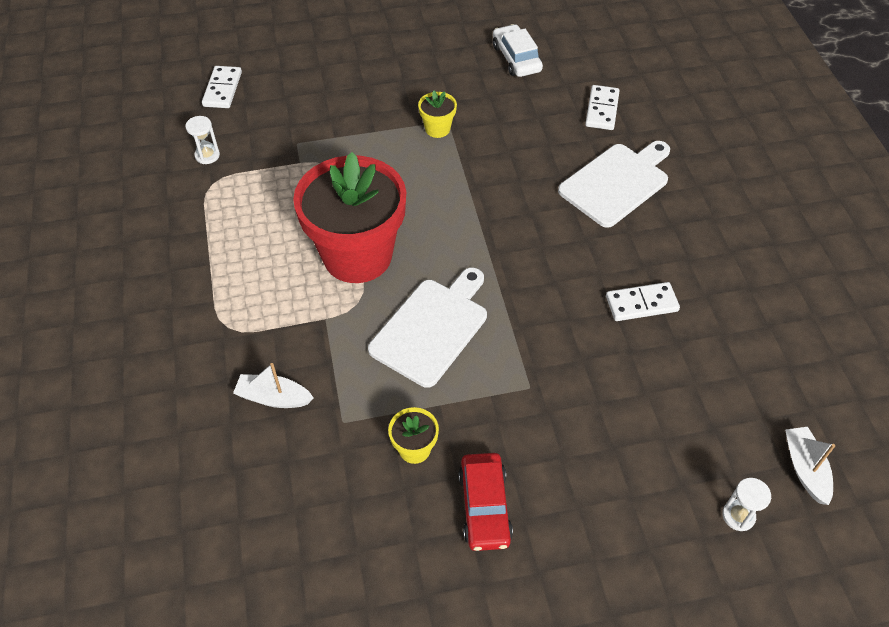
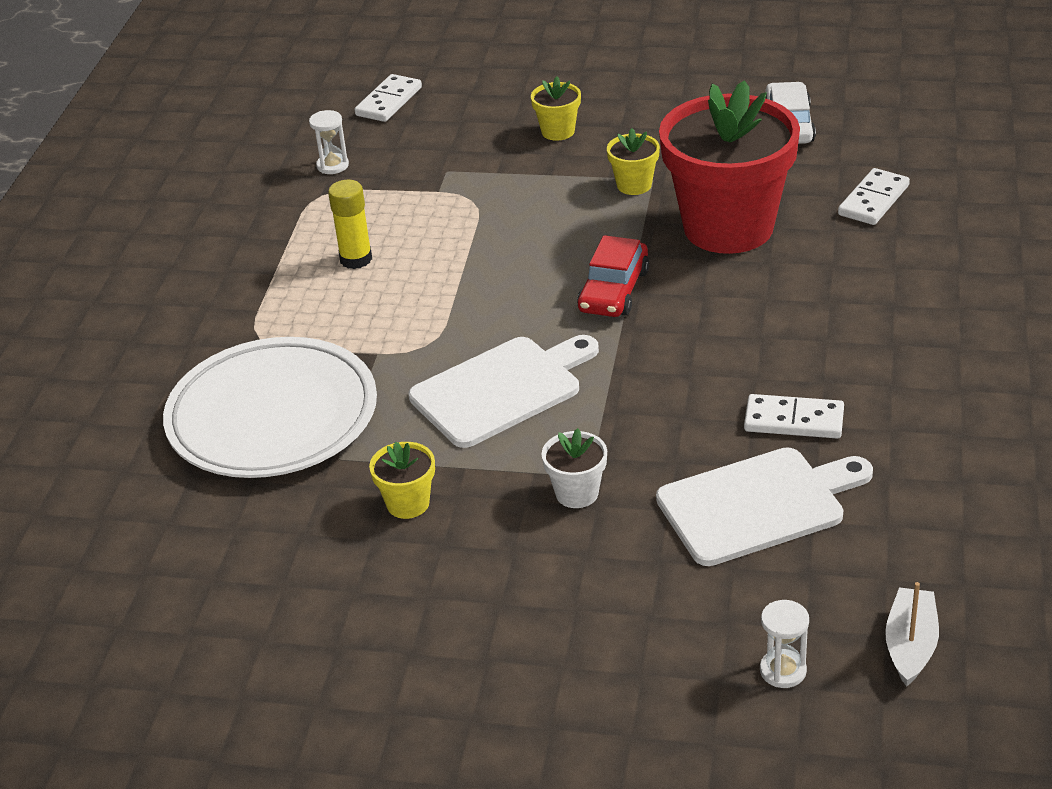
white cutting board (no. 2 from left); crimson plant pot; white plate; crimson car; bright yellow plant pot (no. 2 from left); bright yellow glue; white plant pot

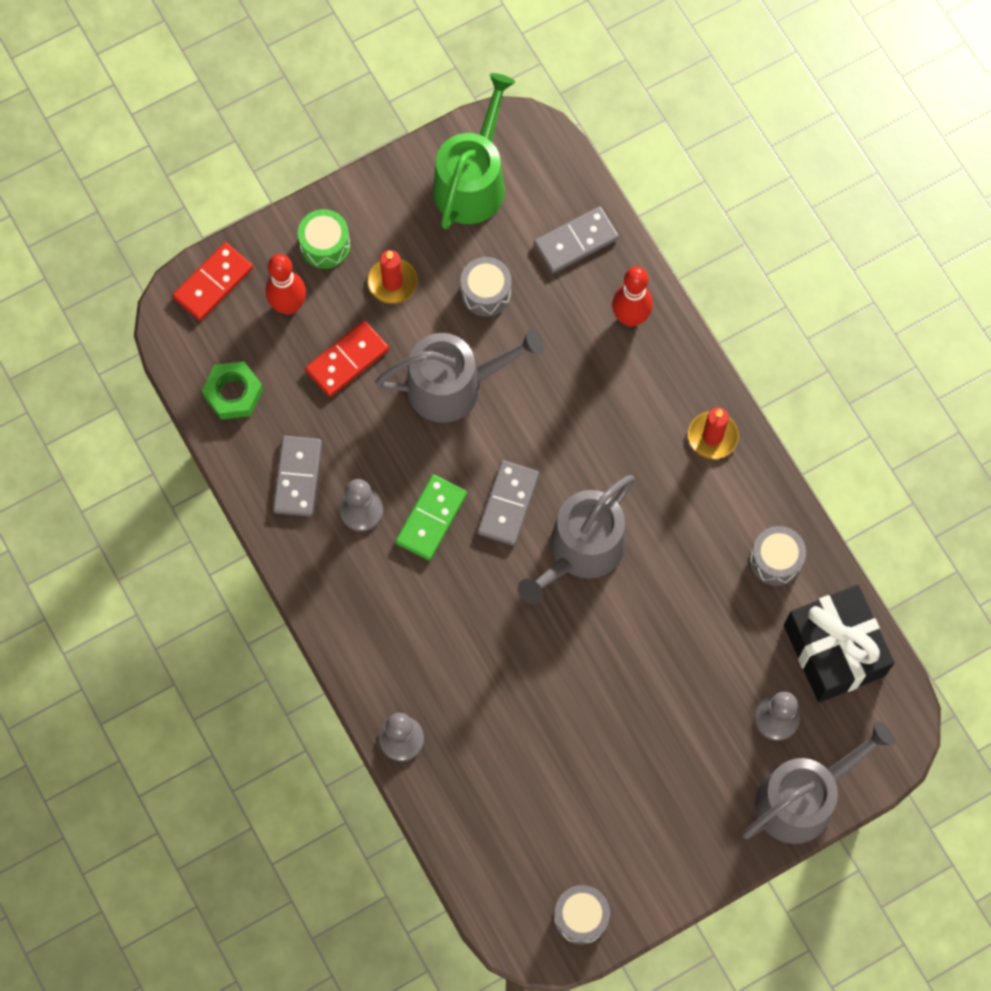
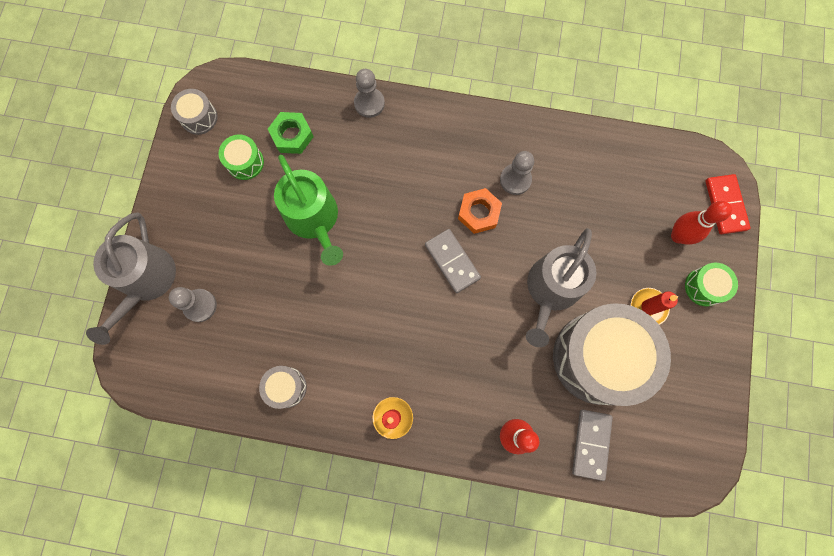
leaf-green sprinkling can; grey drum (no. 3 from left); crimson domino (no. 2 from left in the first image); leaf-green nut; grey domino (no. 1 from left in the first image); bright orange nut; grey sprinkling can (no. 2 from left in the first image); black gift; leaf-green drum (no. 1 from left)

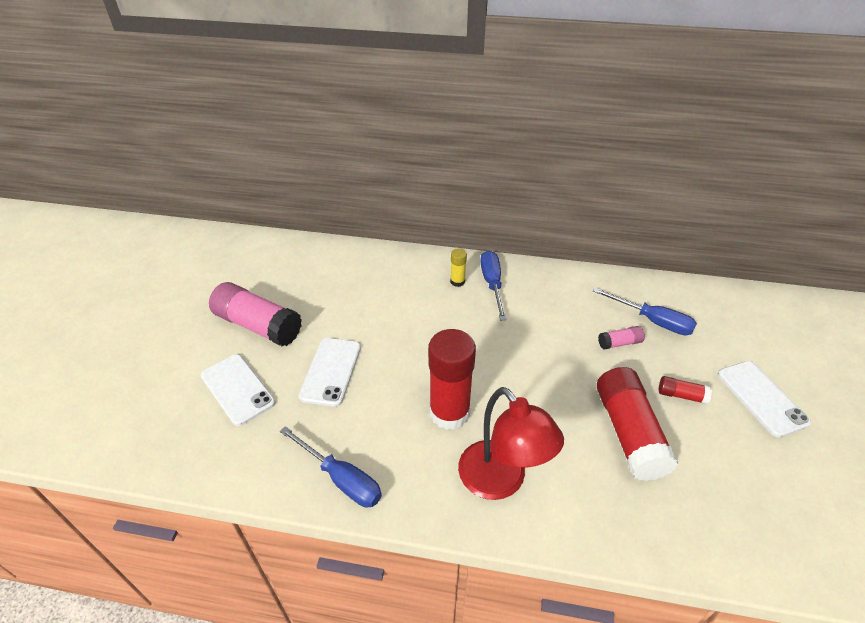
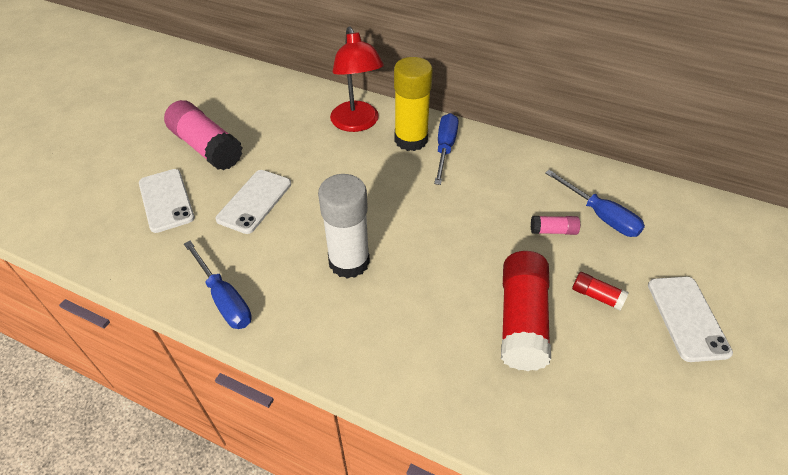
bright yellow glue; white glue; crimson lamp

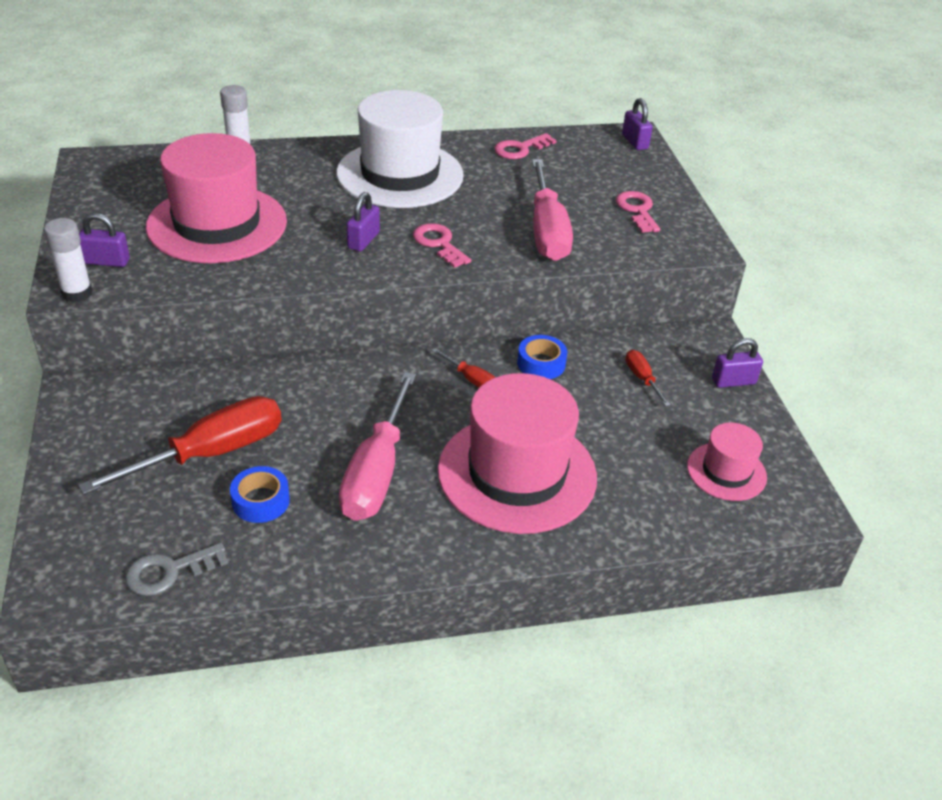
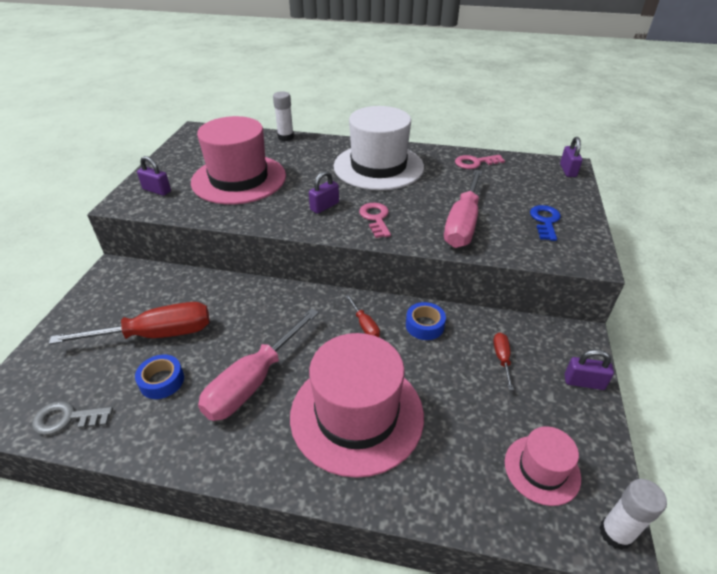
blue latchkey; white glue (no. 2 from left)

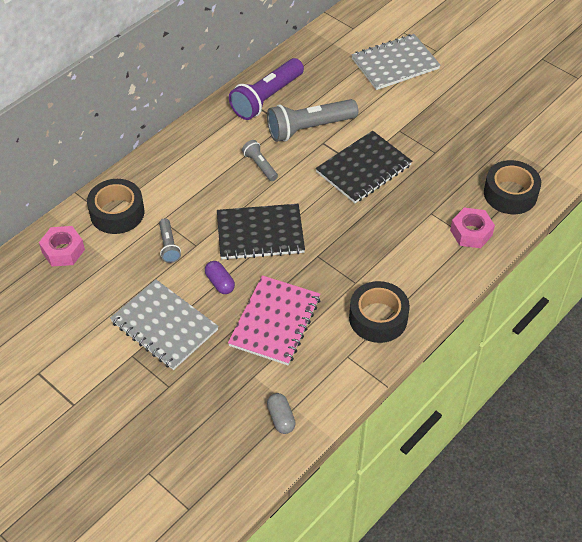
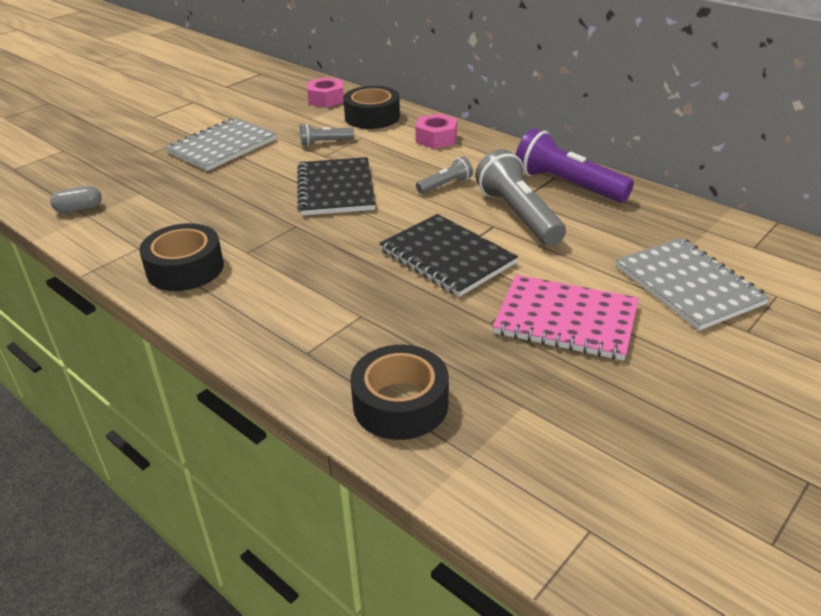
pink nut (no. 2 from left); royal purple pill; pink exercise book

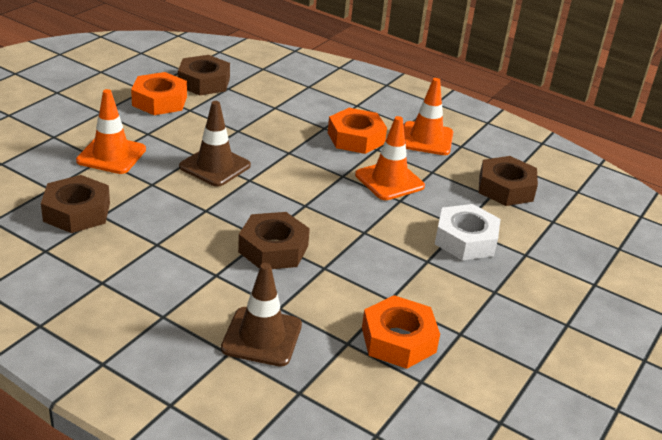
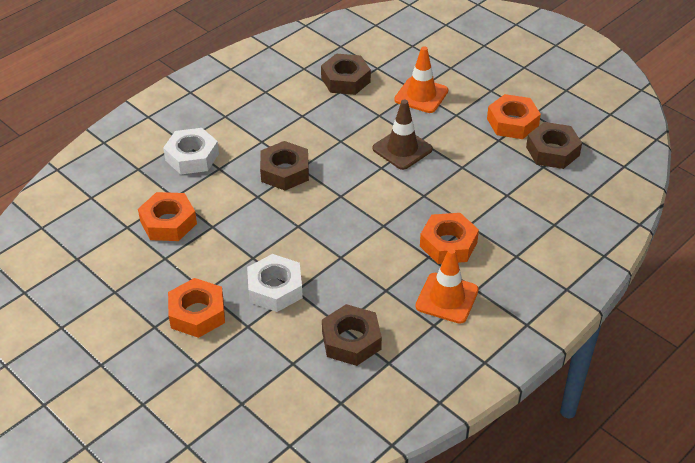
bright orange traffic cone (no. 2 from left in the first image); white nut (no. 1 from left); bright orange nut (no. 2 from left)

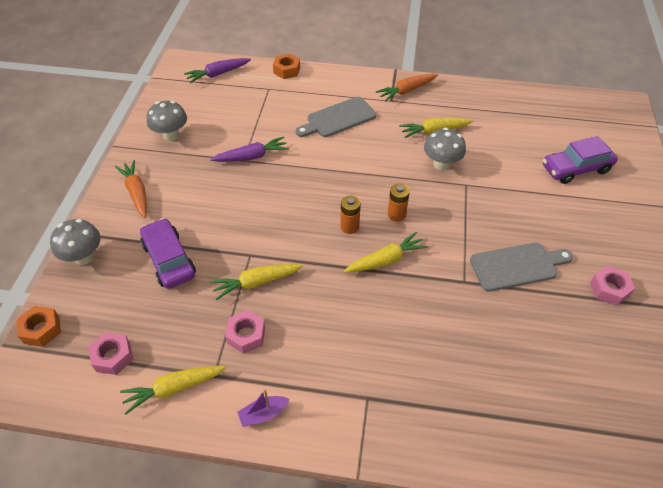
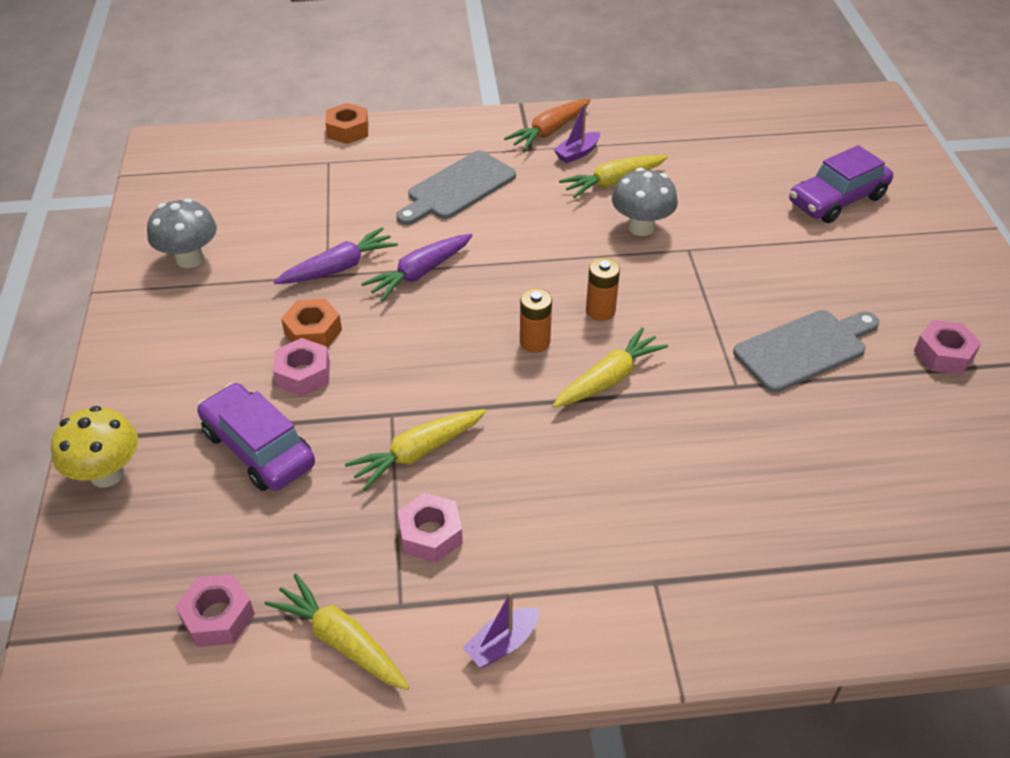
royal purple carrot (no. 2 from left); bright orange carrot (no. 1 from left in the first image); bright yellow mushroom; bright orange nut (no. 1 from left); bright yellow carrot (no. 1 from left); royal purple sailboat (no. 2 from left); pink nut (no. 2 from left)

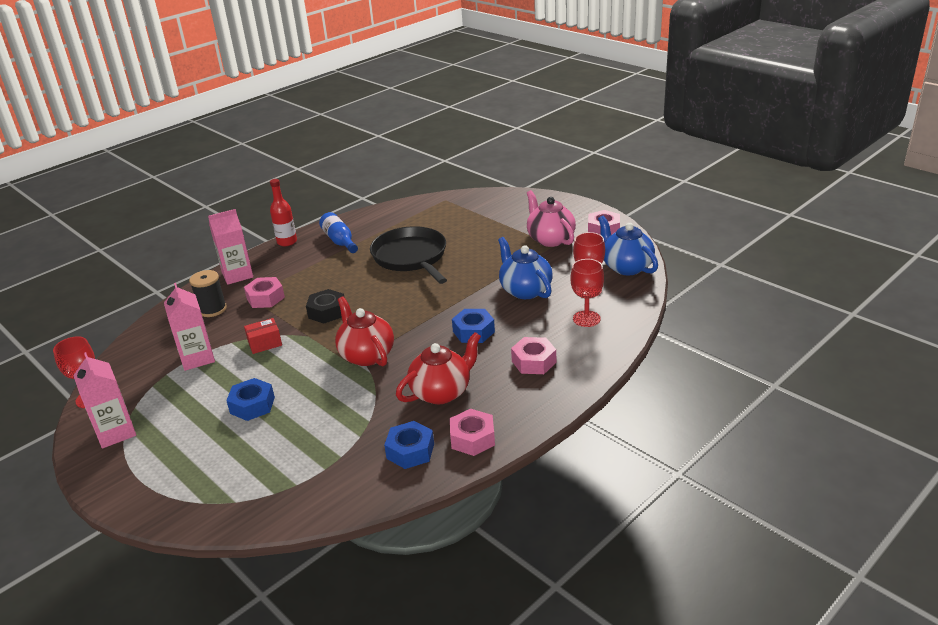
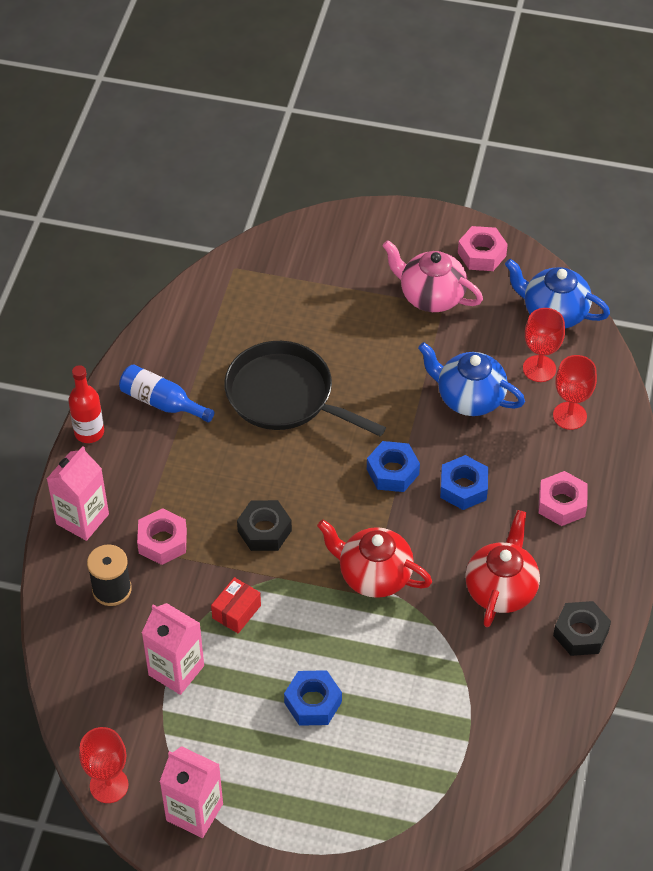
black nut (no. 2 from left); blue nut (no. 2 from left)

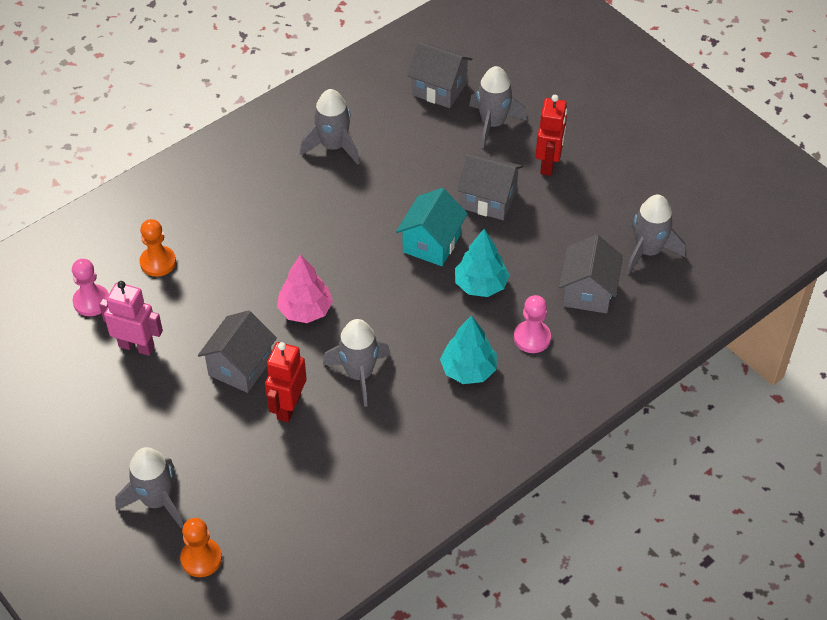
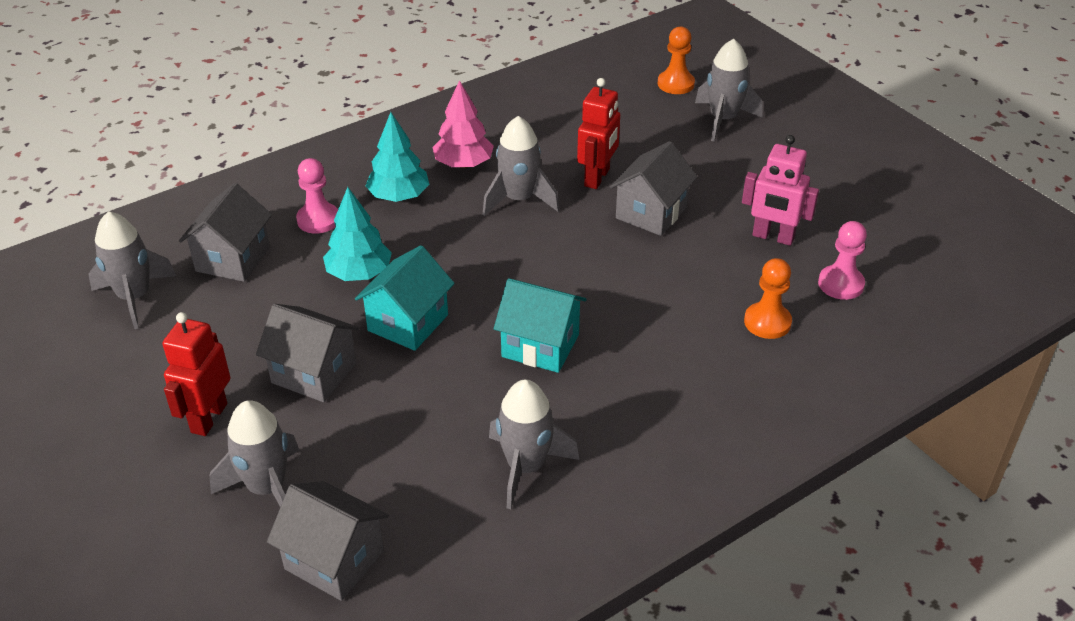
pink toy tree; aqua house (no. 2 from left)

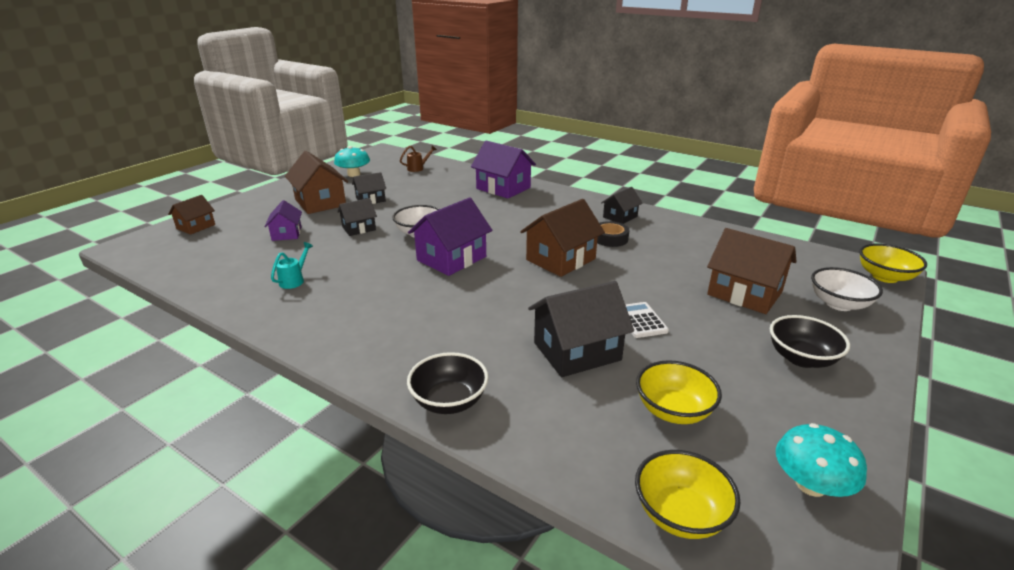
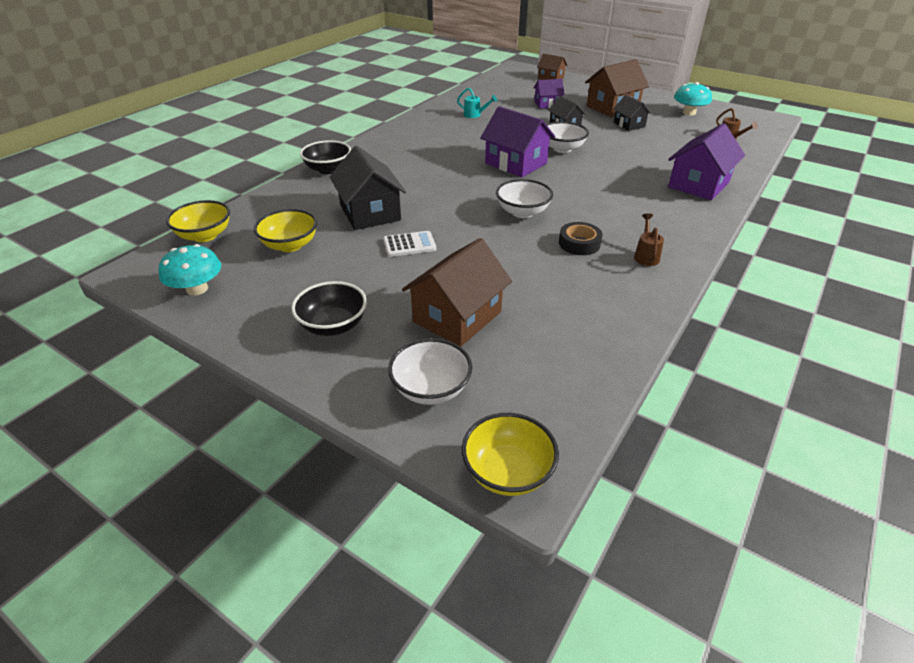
dark brown sprinkling can (no. 1 from left); white deep dish (no. 2 from left)

